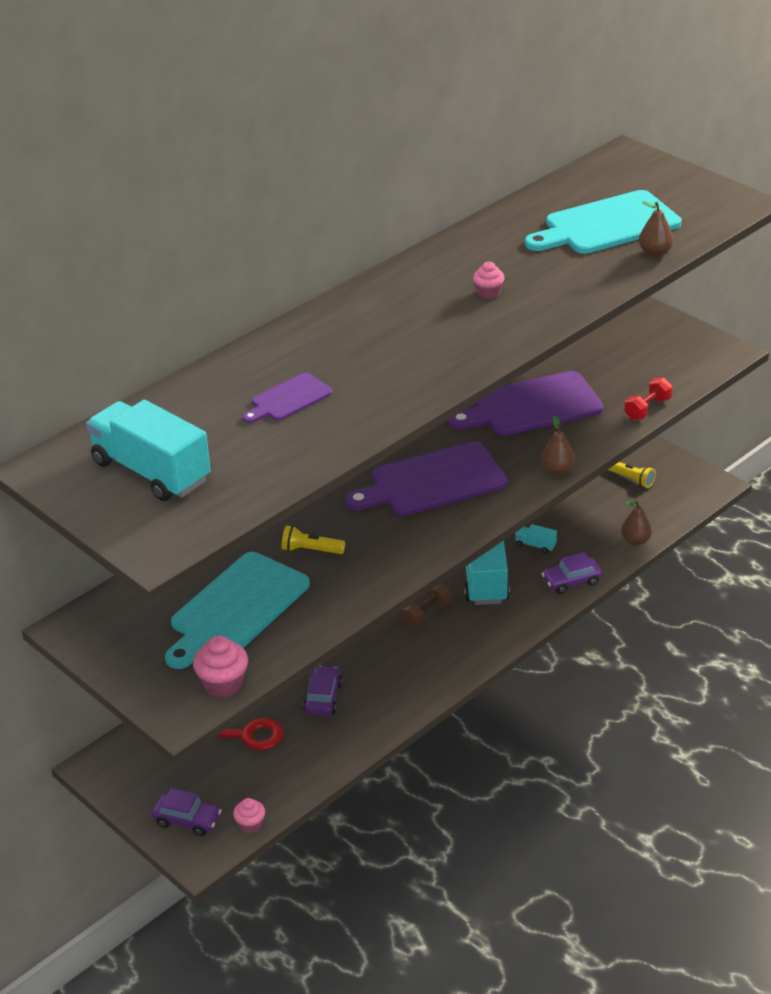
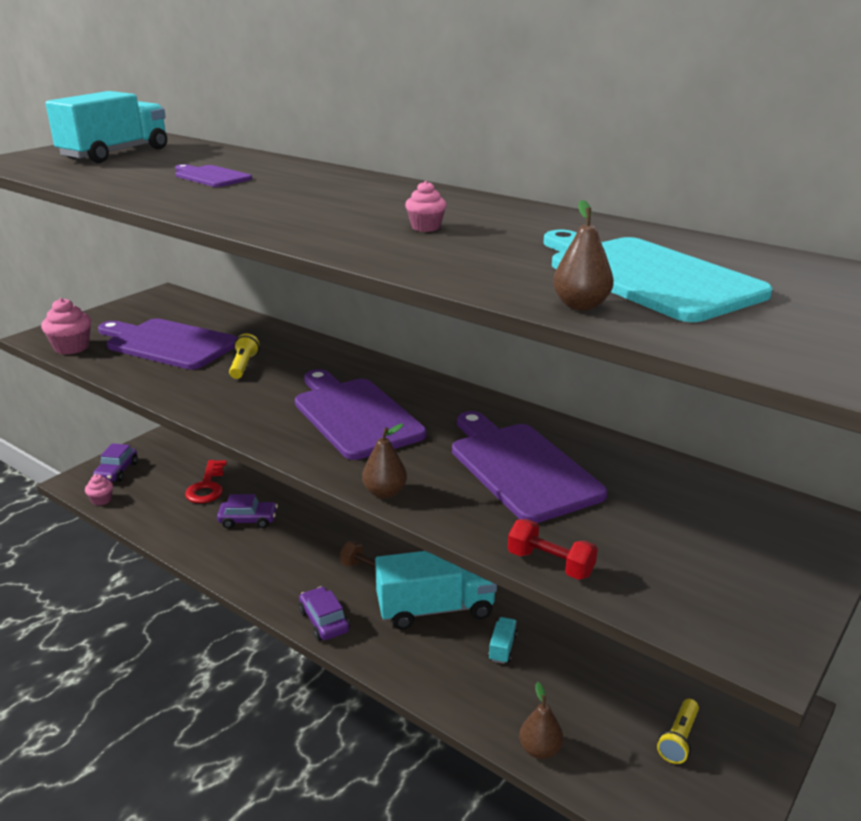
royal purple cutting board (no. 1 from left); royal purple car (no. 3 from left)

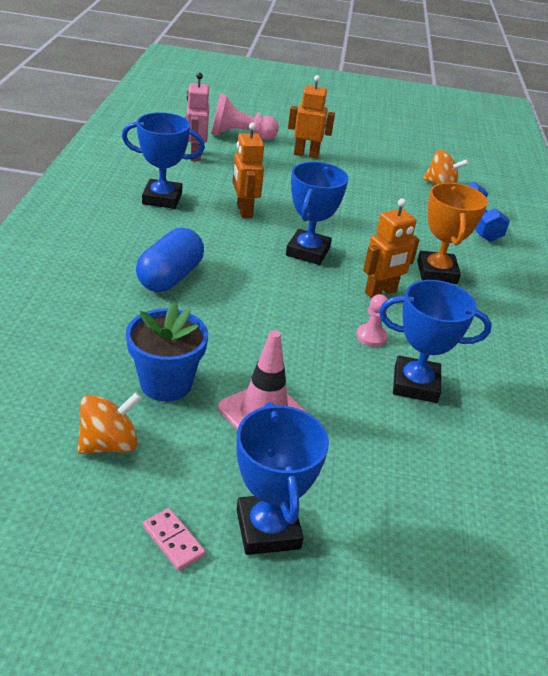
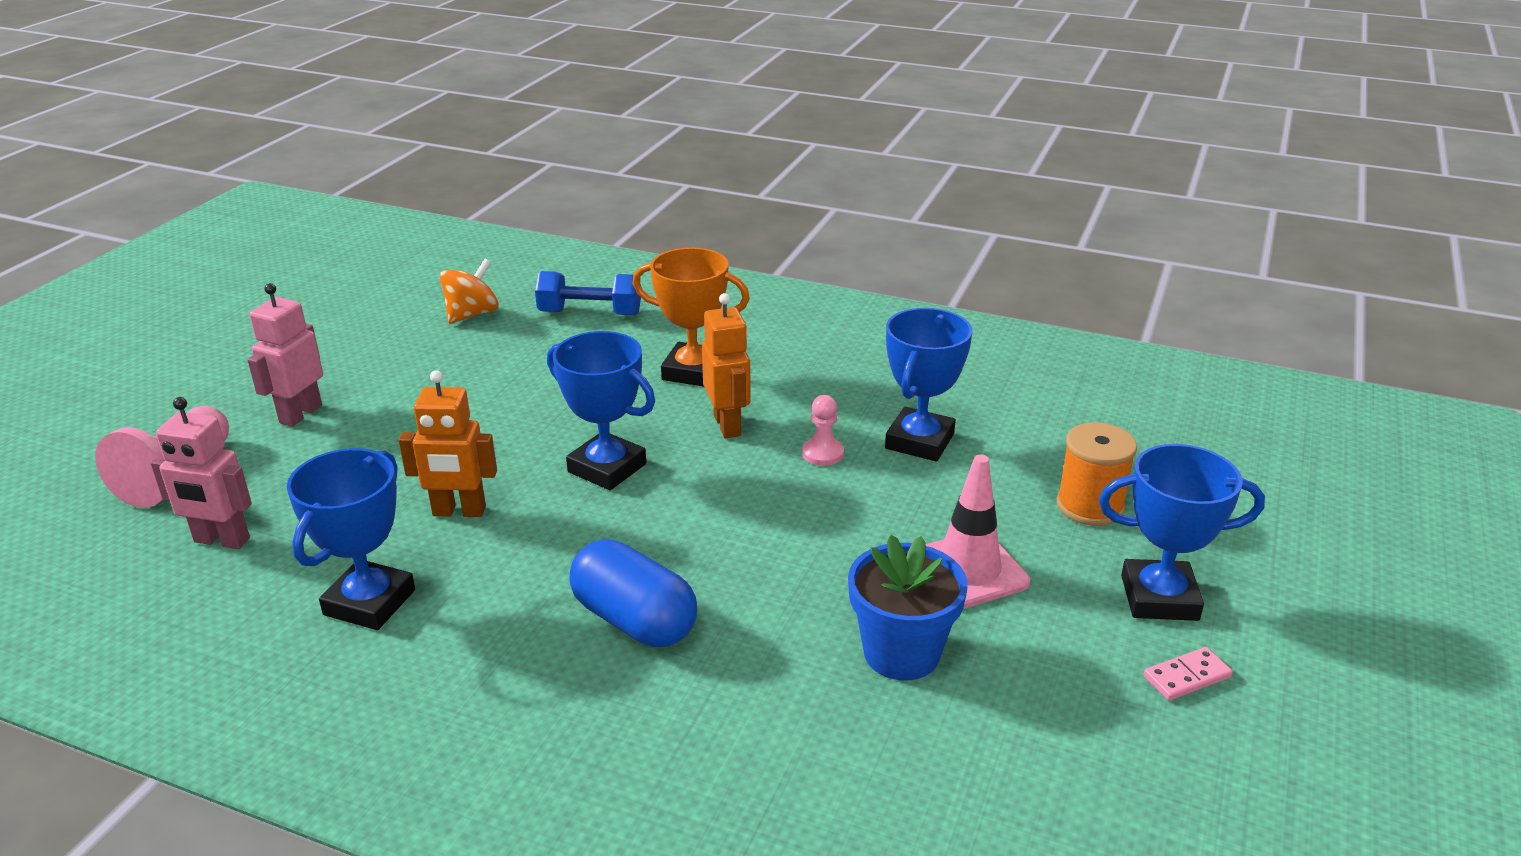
pink toy robot (no. 2 from left); bright orange spinning top (no. 1 from left in the first image); bright orange bobbin

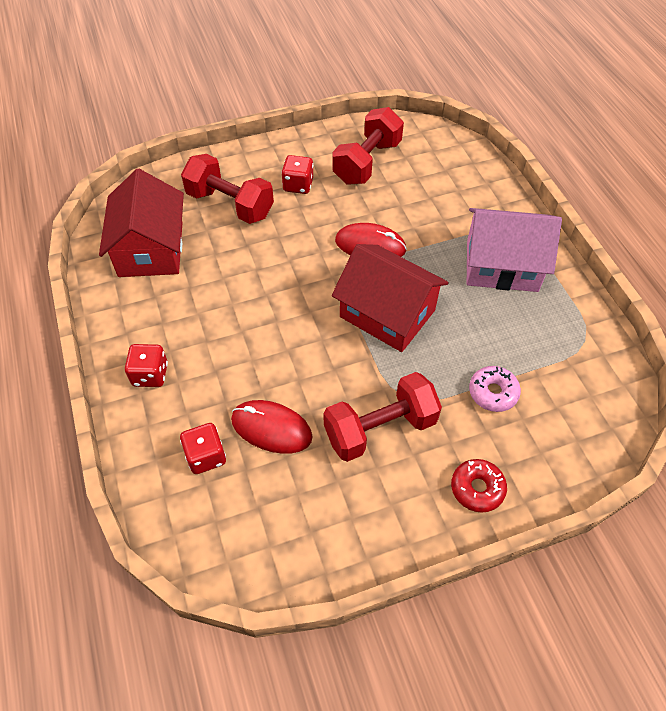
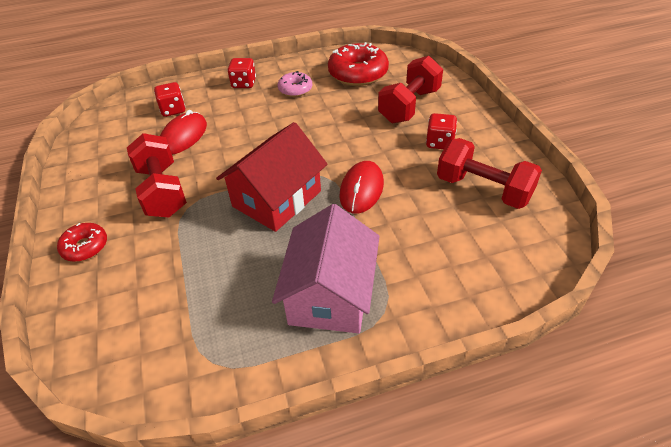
crimson doughnut (no. 2 from left); pink doughnut

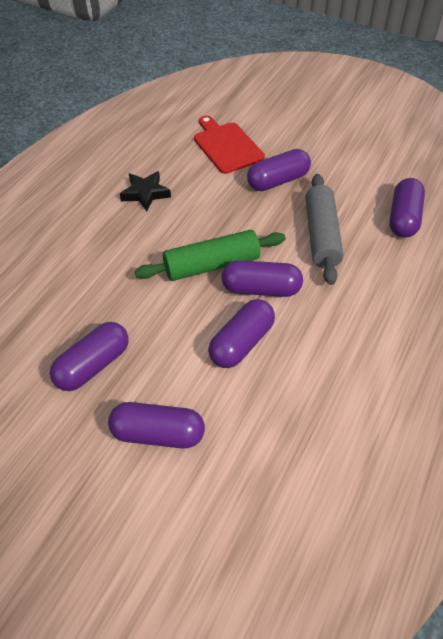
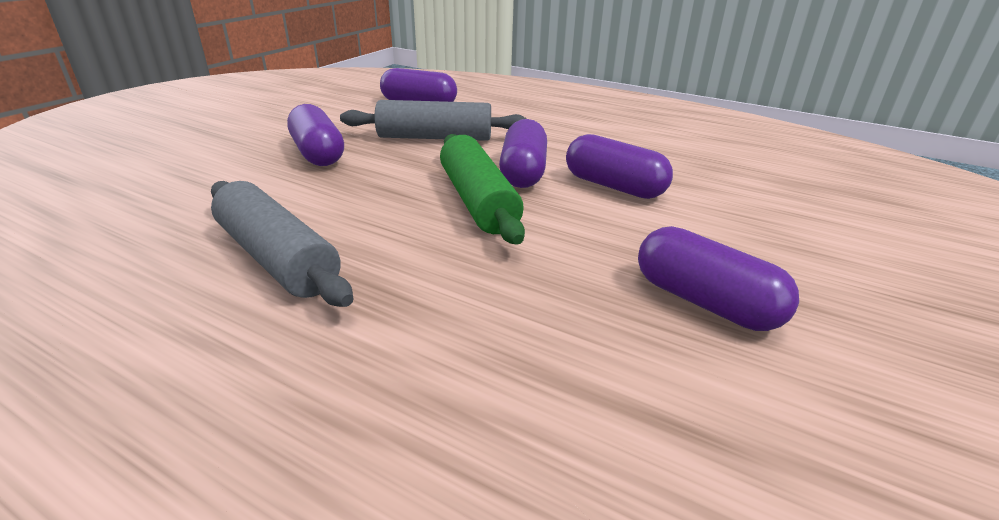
crimson cutting board; grey rolling pin (no. 1 from left); royal purple pill (no. 2 from left in the first image)

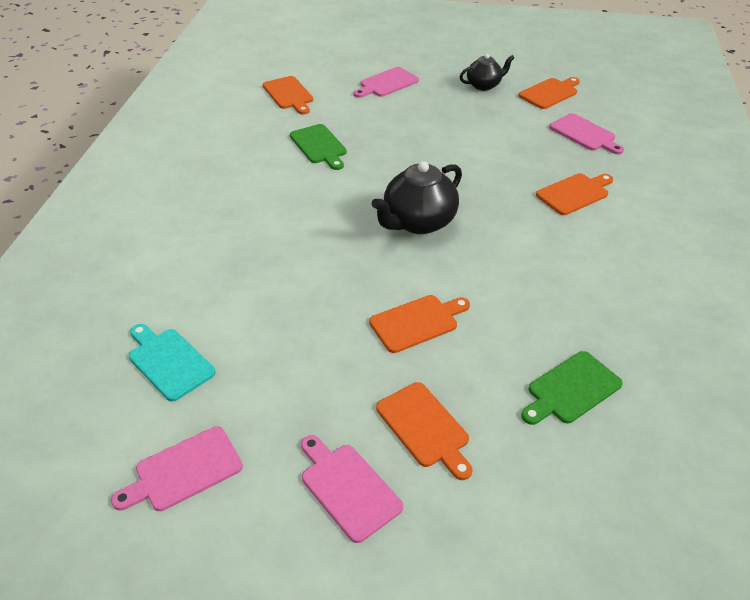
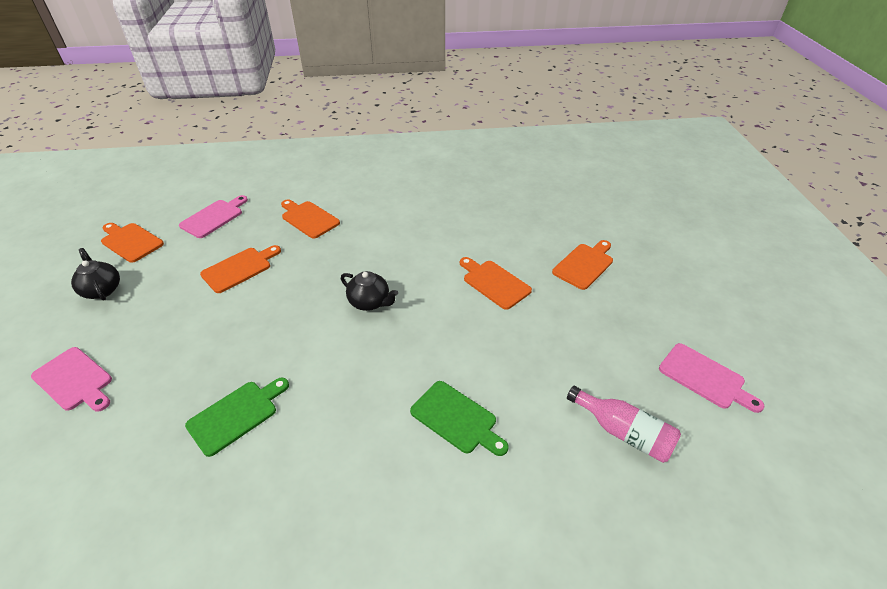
bright orange cutting board (no. 2 from left); black teapot (no. 2 from left); pink bottle; leaf-green cutting board (no. 2 from left); pink cutting board (no. 2 from left in the first image)

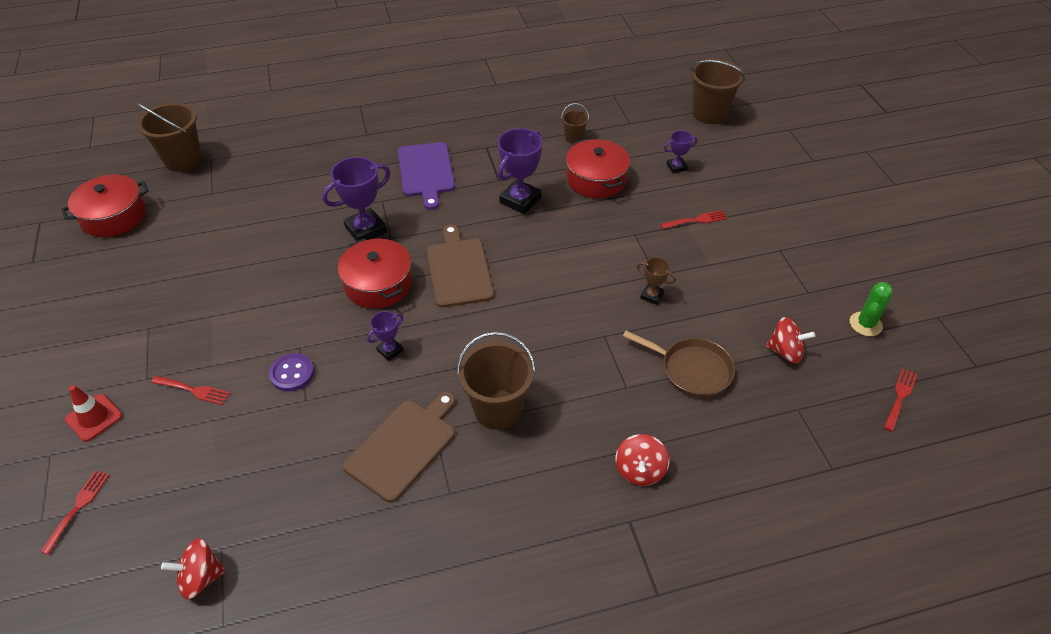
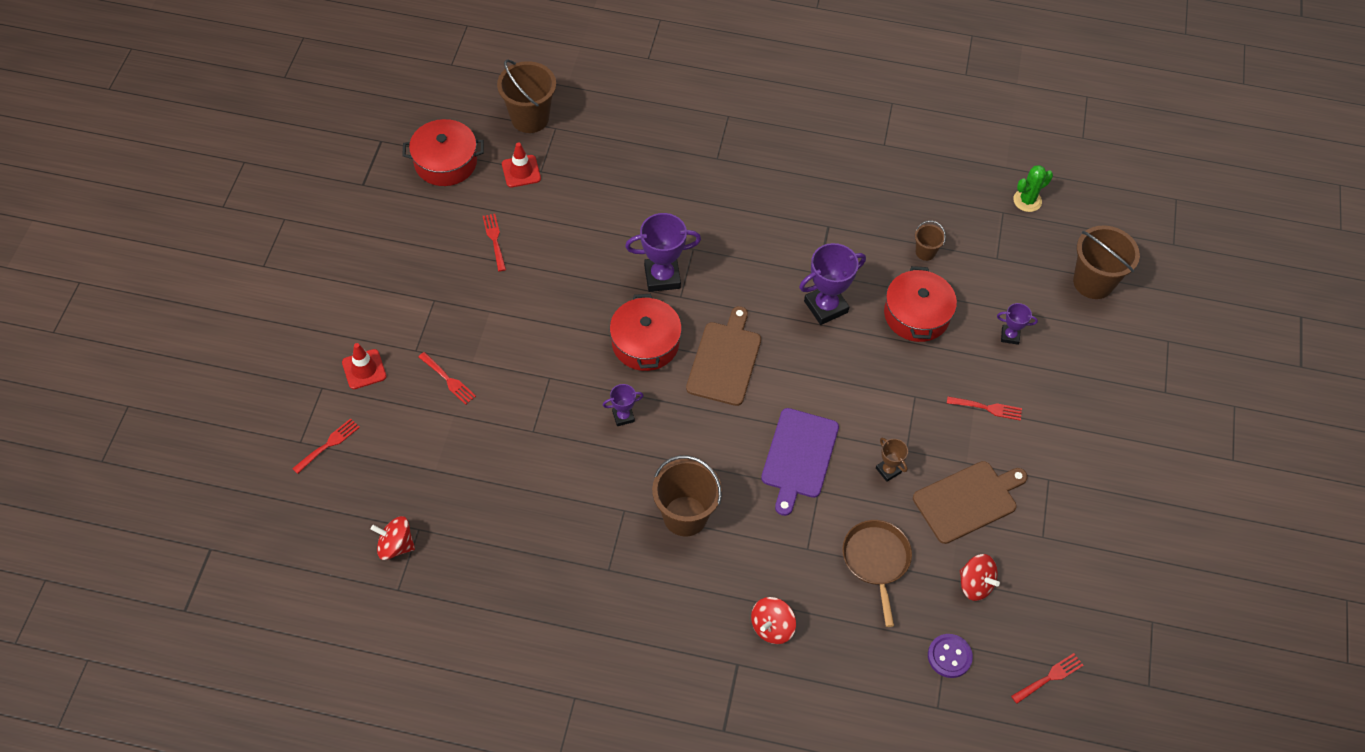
royal purple cutting board; leaf-green saguaro cactus; dark brown pan; royal purple sewing button; dark brown cutting board (no. 2 from left); crimson traffic cone (no. 2 from left); crimson dinner fork (no. 3 from left)

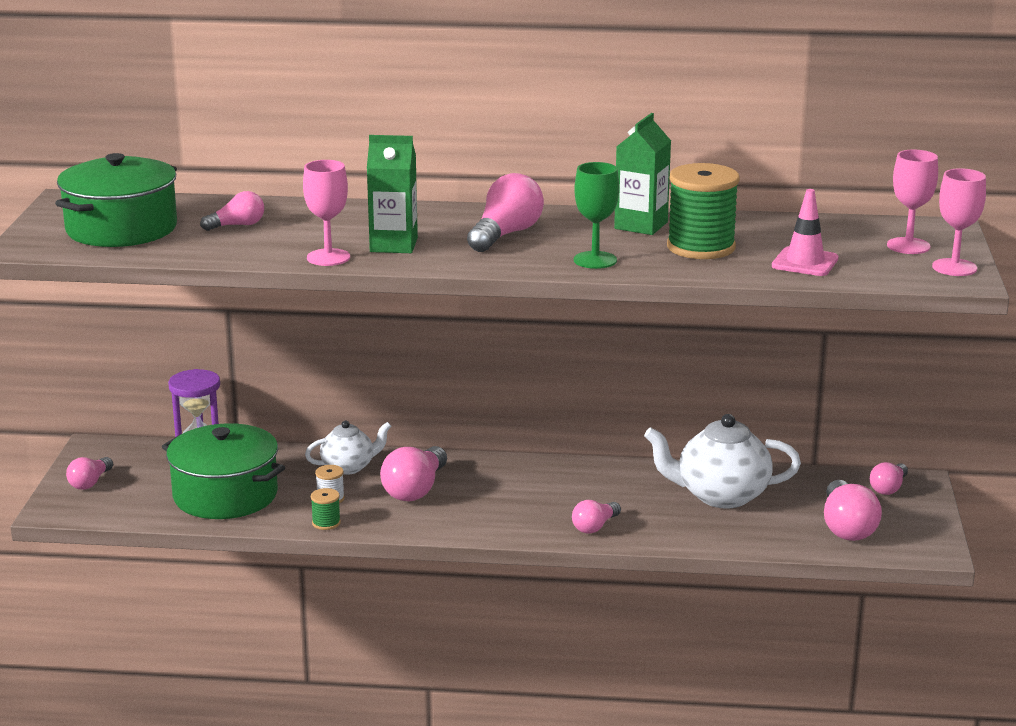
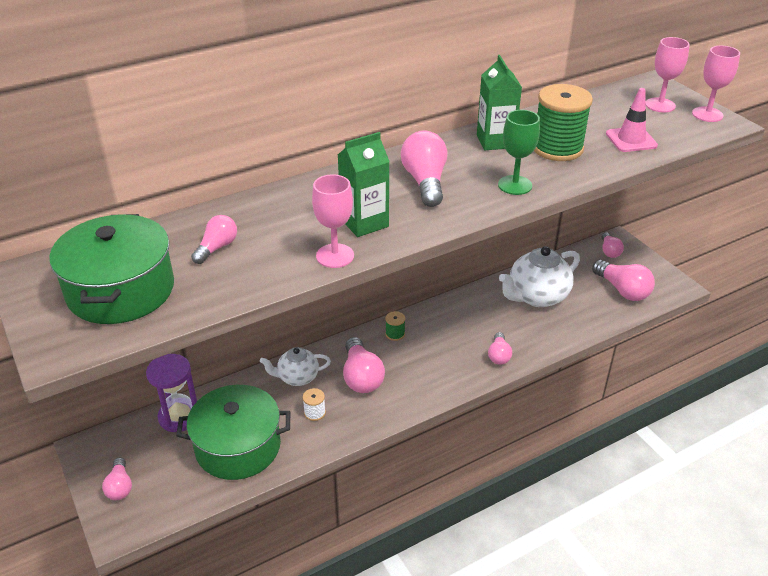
white teapot (no. 1 from left); leaf-green bobbin (no. 1 from left)

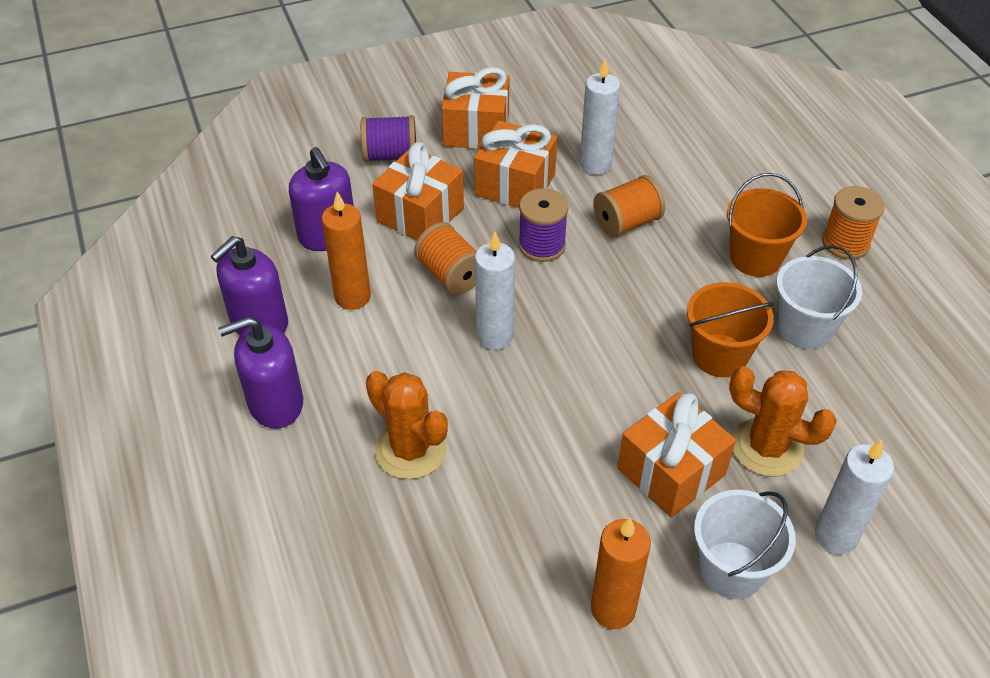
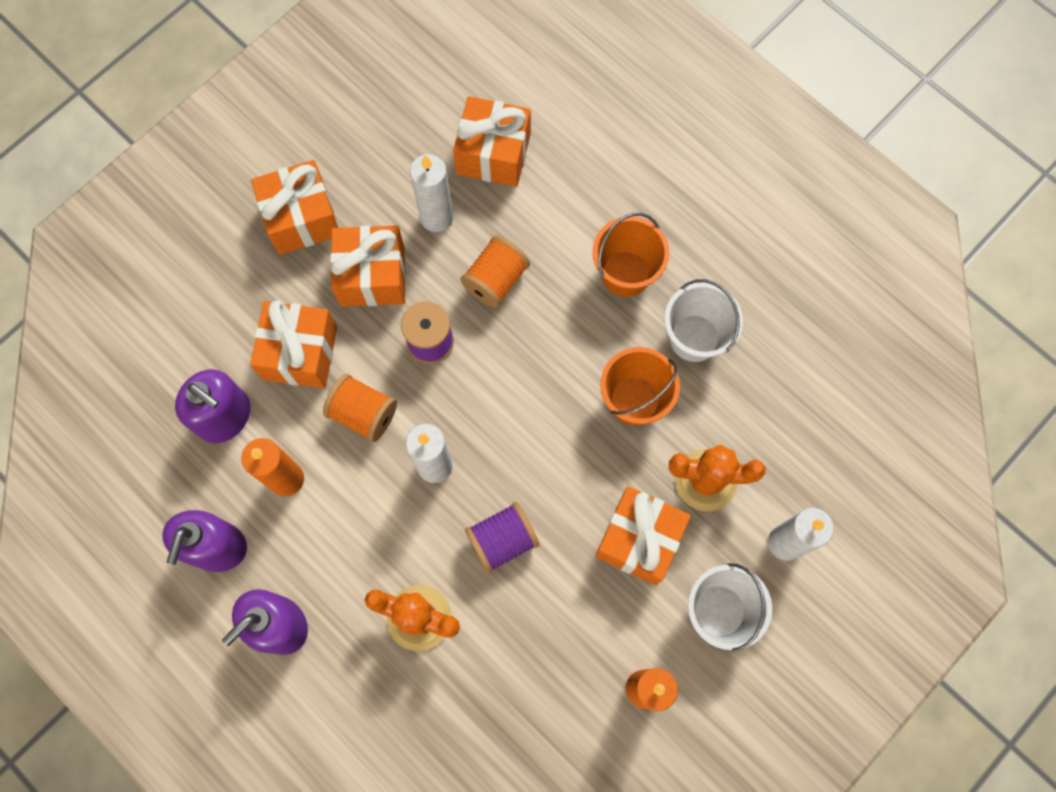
royal purple bobbin (no. 2 from left); bright orange bobbin (no. 3 from left in the first image); bright orange gift (no. 4 from left)

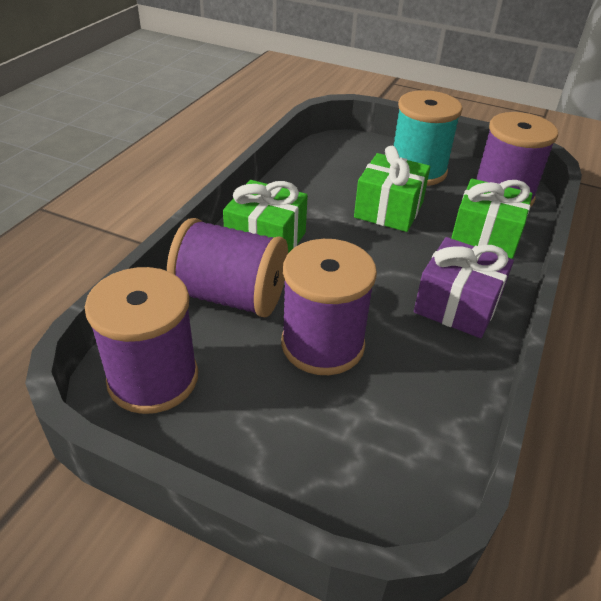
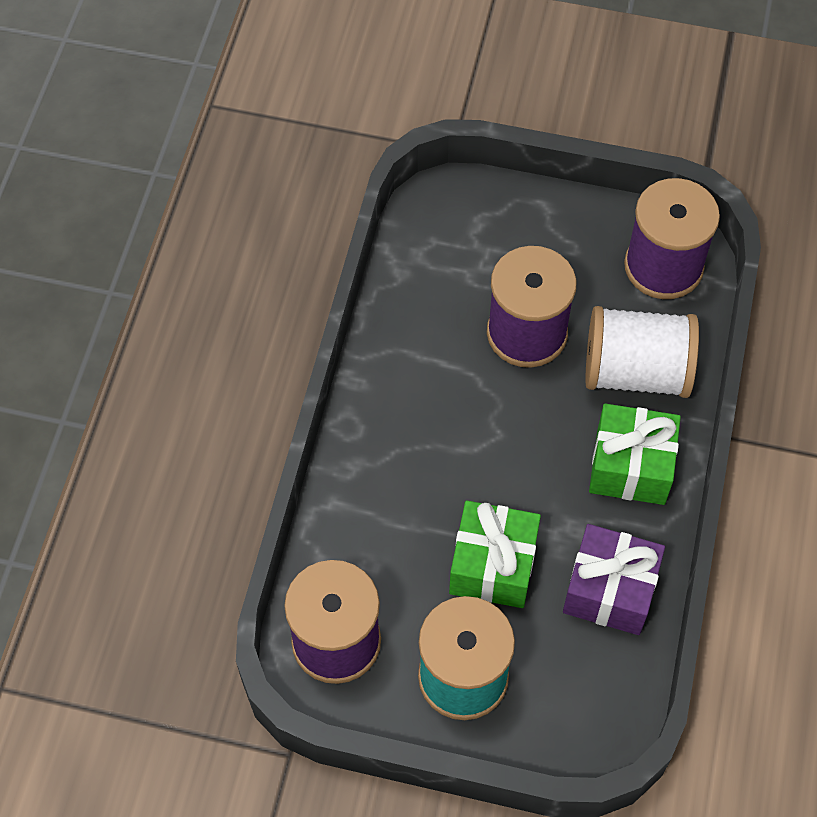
leaf-green gift (no. 3 from left in the first image); white bobbin; royal purple gift

